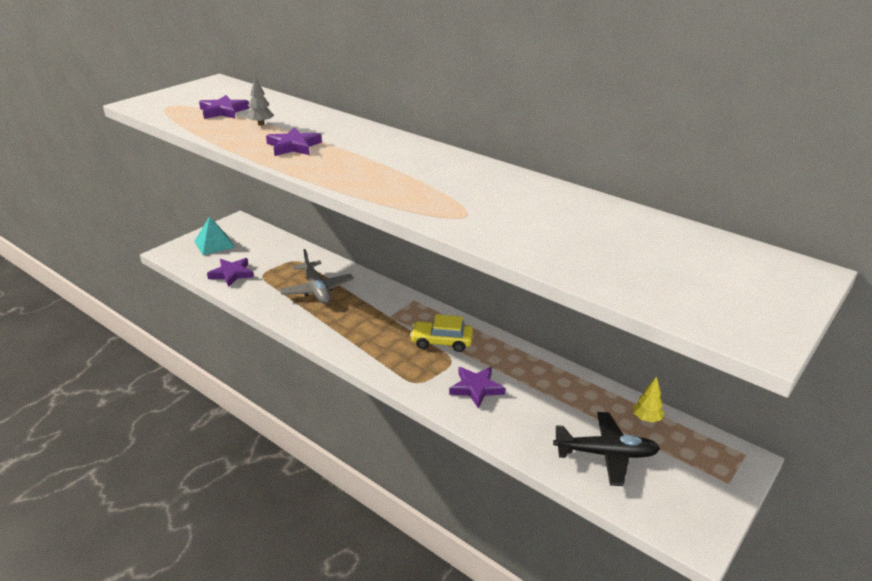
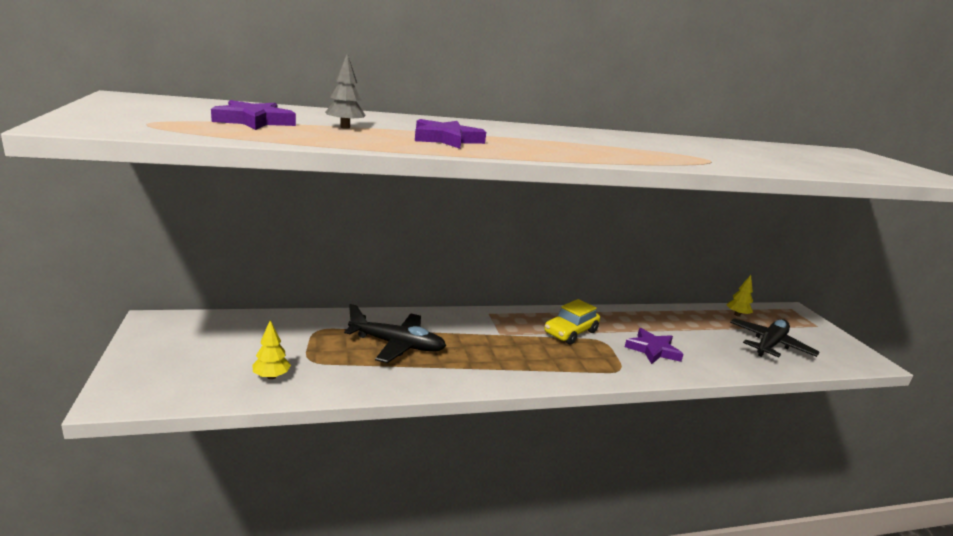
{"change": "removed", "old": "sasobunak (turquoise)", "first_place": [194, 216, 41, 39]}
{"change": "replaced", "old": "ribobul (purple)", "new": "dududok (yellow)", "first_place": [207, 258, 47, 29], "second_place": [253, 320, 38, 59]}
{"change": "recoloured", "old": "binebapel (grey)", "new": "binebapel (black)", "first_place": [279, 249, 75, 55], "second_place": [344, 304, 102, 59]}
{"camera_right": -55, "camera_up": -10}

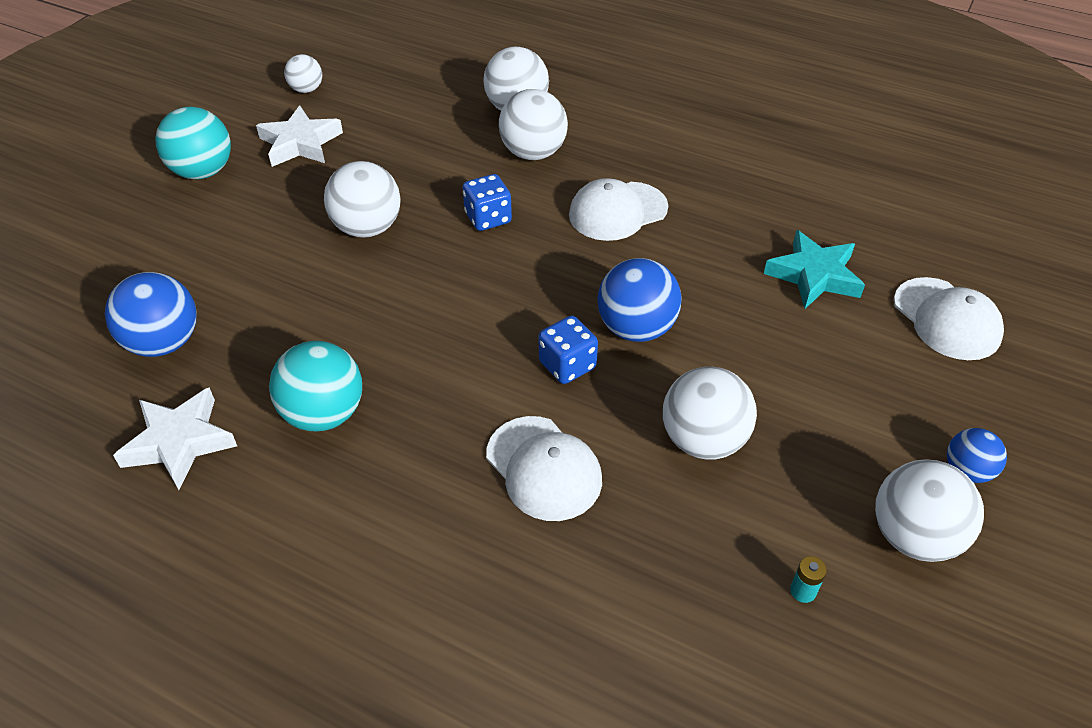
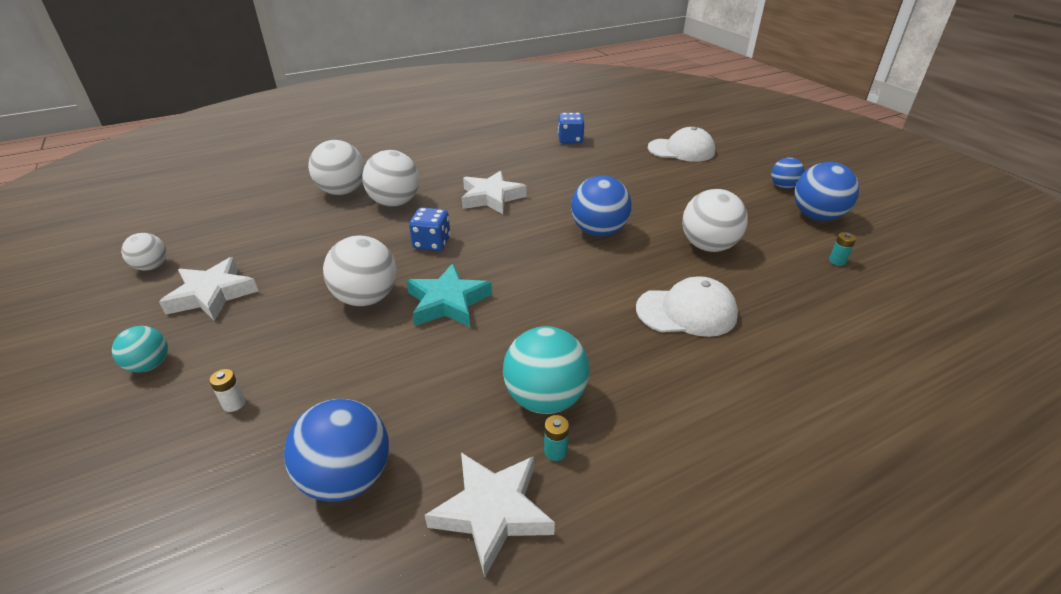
{"change": "added", "new": "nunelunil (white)", "second_place": [209, 369, 37, 43]}
{"change": "added", "new": "nunelunil (turquoise)", "second_place": [544, 415, 25, 46]}
{"change": "moved", "old": "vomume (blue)", "first_place": [539, 316, 59, 68], "second_place": [558, 113, 27, 30]}
{"change": "moved", "old": "ribobul (turquoise)", "first_place": [764, 230, 101, 79], "second_place": [406, 263, 86, 64]}
{"change": "replaced", "old": "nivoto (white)", "new": "ribobul (white)", "first_place": [569, 178, 99, 63], "second_place": [462, 171, 65, 43]}
{"change": "recoloured", "old": "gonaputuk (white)", "new": "gonaputuk (blue)", "first_place": [875, 459, 109, 103], "second_place": [794, 162, 65, 59]}
{"change": "resized", "old": "gonaputuk (turquoise)", "first_place": [155, 107, 76, 72], "second_place": [112, 326, 56, 47], "factor": 0.58}
{"camera_right": -55, "camera_up": -10}

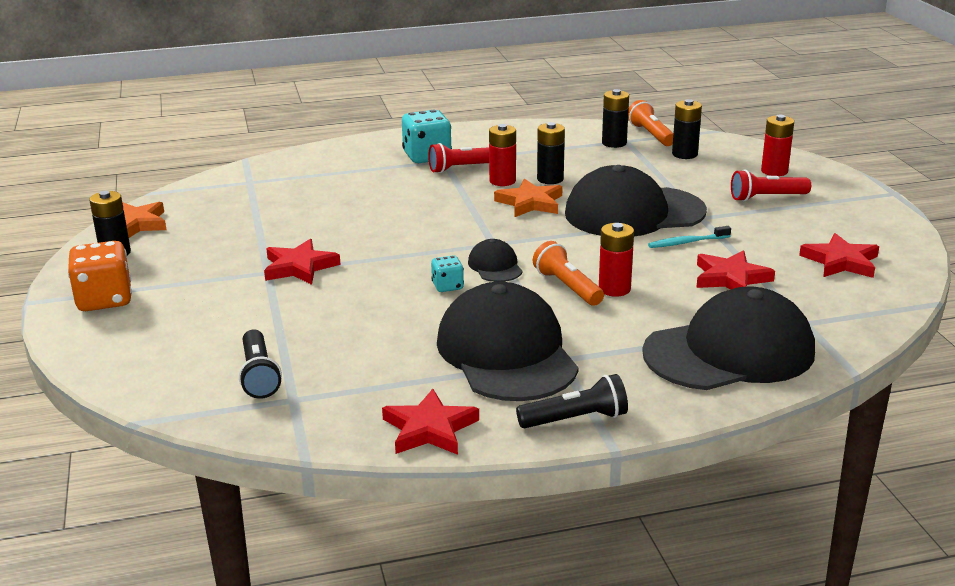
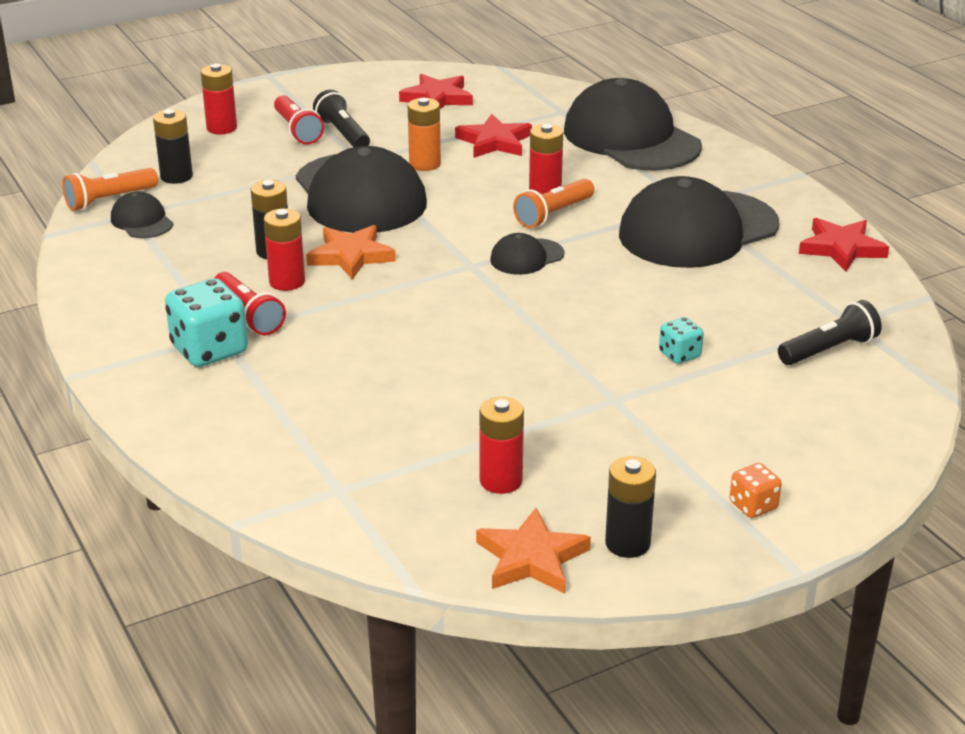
{"change": "removed", "old": "ribobul (red)", "first_place": [264, 239, 77, 46]}
{"change": "added", "new": "nunelunil (red)", "second_place": [479, 397, 45, 97]}
{"change": "moved", "old": "vomume (turquoise)", "first_place": [431, 256, 33, 36], "second_place": [659, 317, 45, 47]}
{"change": "moved", "old": "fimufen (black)", "first_place": [516, 374, 112, 54], "second_place": [313, 89, 57, 58]}
{"change": "replaced", "old": "nunelunil (black)", "new": "nivoto (black)", "first_place": [602, 89, 27, 59], "second_place": [111, 191, 62, 47]}
{"change": "replaced", "old": "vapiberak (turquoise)", "new": "nunelunil (orange)", "first_place": [648, 226, 83, 22], "second_place": [408, 98, 33, 73]}
{"change": "resized", "old": "vomume (orange)", "first_place": [67, 241, 65, 70], "second_place": [730, 463, 52, 55], "factor": 0.53}
{"camera_right": -105, "camera_up": 5}

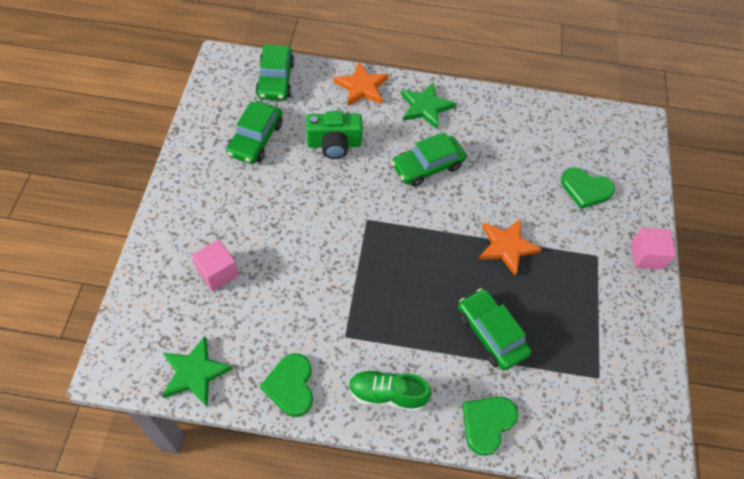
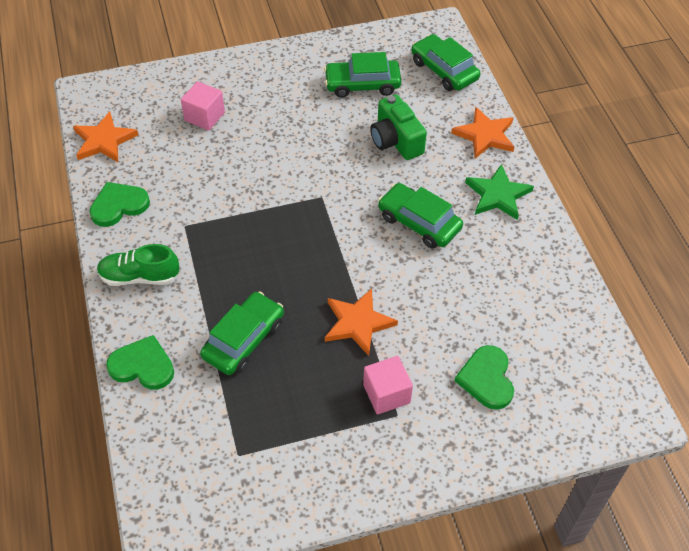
{"change": "moved", "old": "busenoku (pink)", "first_place": [631, 228, 45, 42], "second_place": [363, 356, 50, 58]}
{"change": "recoloured", "old": "ribobul (green)", "new": "ribobul (orange)", "first_place": [162, 336, 71, 70], "second_place": [73, 112, 65, 50]}
{"change": "turned", "old": "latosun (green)", "first_place": [256, 45, 38, 55], "second_place": [411, 34, 70, 57], "degrees": 75}
{"change": "turned", "old": "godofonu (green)", "first_place": [348, 370, 84, 42], "second_place": [97, 244, 83, 42], "degrees": -75}
{"camera_right": 70, "camera_up": -5}

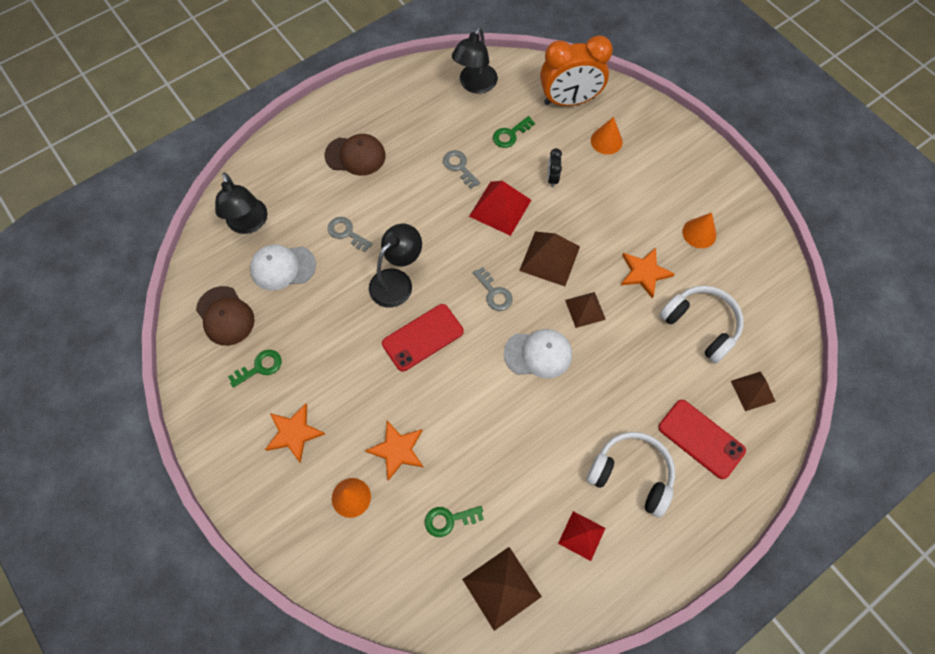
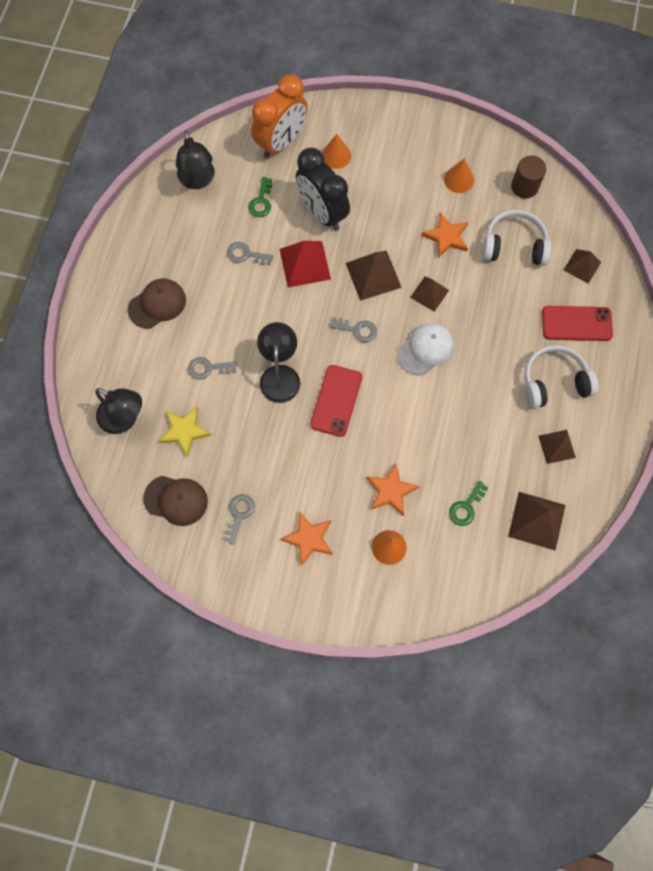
{"change": "added", "new": "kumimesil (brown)", "second_place": [511, 155, 35, 44]}
{"change": "replaced", "old": "nivoto (white)", "new": "ribobul (yellow)", "first_place": [250, 245, 66, 45], "second_place": [158, 406, 54, 51]}
{"change": "recoloured", "old": "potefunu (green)", "new": "potefunu (grey)", "first_place": [228, 350, 53, 38], "second_place": [223, 494, 32, 51]}
{"change": "recoloured", "old": "sasobunak (red)", "new": "sasobunak (brown)", "first_place": [558, 511, 47, 50], "second_place": [538, 430, 38, 34]}
{"change": "resized", "old": "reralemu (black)", "first_place": [547, 148, 15, 39], "second_place": [296, 148, 54, 83], "factor": 2.39}
{"camera_right": -40, "camera_up": 5}

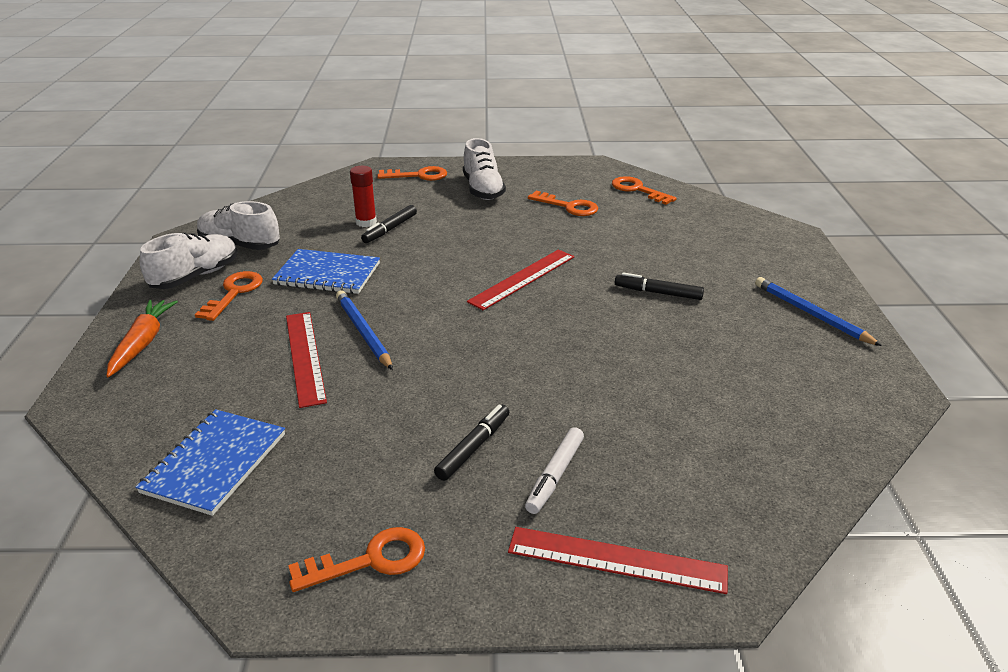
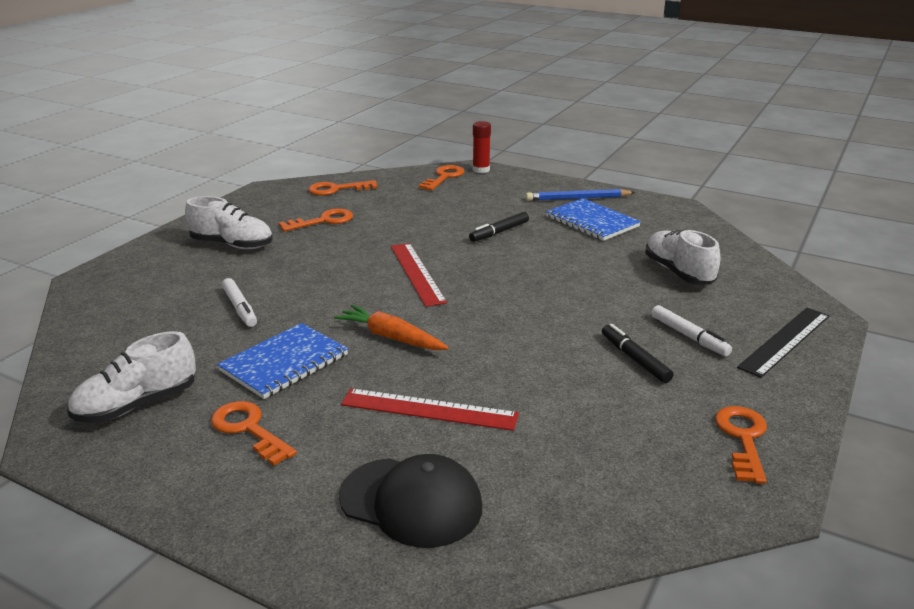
{"change": "removed", "old": "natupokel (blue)", "first_place": [336, 290, 57, 80]}
{"change": "added", "new": "nivoto (black)", "second_place": [339, 454, 143, 94]}
{"change": "moved", "old": "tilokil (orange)", "first_place": [107, 300, 71, 77], "second_place": [334, 305, 115, 45]}
{"change": "moved", "old": "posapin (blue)", "first_place": [135, 409, 150, 107], "second_place": [546, 198, 95, 43]}
{"change": "moved", "old": "godofonu (white)", "first_place": [139, 233, 99, 56], "second_place": [645, 229, 75, 56]}
{"change": "moved", "old": "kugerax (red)", "first_place": [350, 166, 27, 61], "second_place": [472, 121, 19, 52]}
{"change": "moved", "old": "potefunu (orange)", "first_place": [377, 166, 70, 15], "second_place": [419, 165, 45, 25]}
{"change": "recoloured", "old": "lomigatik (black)", "new": "lomigatik (white)", "first_place": [361, 205, 56, 38], "second_place": [222, 278, 35, 49]}
{"change": "recoloured", "old": "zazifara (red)", "new": "zazifara (black)", "first_place": [508, 527, 220, 67], "second_place": [737, 308, 92, 70]}
{"camera_right": -60, "camera_up": -5}

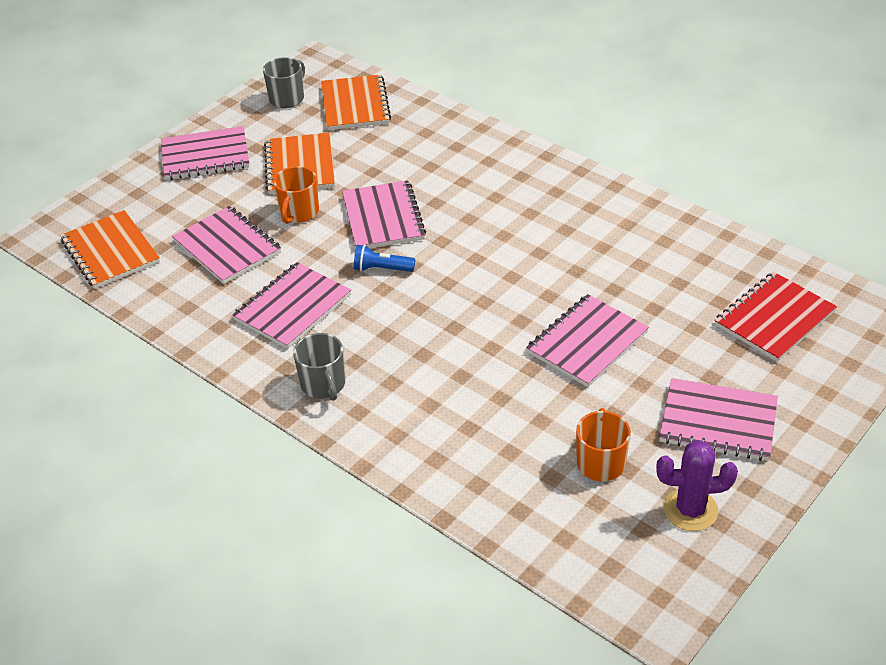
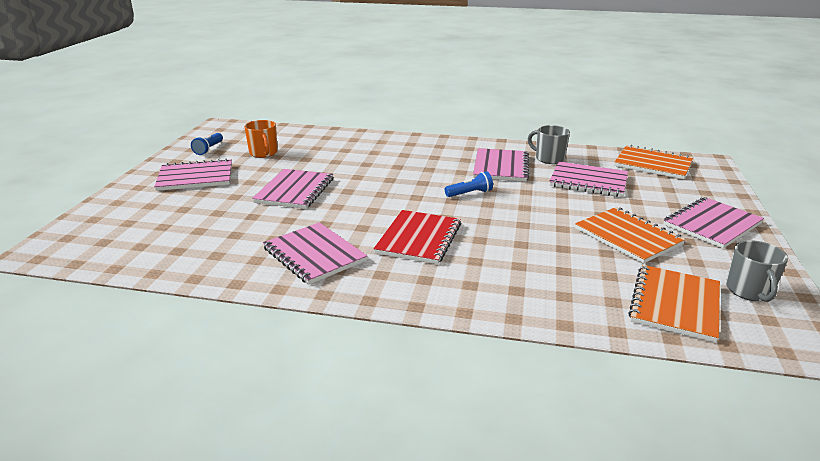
{"change": "removed", "old": "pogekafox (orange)", "first_place": [273, 166, 46, 58]}
{"change": "moved", "old": "pogekafox (grey)", "first_place": [293, 333, 52, 68], "second_place": [528, 125, 42, 39]}
{"change": "moved", "old": "posapin (pink)", "first_place": [342, 180, 84, 68], "second_place": [263, 222, 104, 63]}
{"change": "moved", "old": "posapin (red)", "first_place": [714, 272, 123, 90], "second_place": [374, 210, 87, 54]}
{"change": "replaced", "old": "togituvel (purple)", "new": "fimufen (blue)", "first_place": [656, 440, 82, 91], "second_place": [191, 133, 32, 22]}
{"change": "turned", "old": "posapin (orange)", "first_place": [321, 74, 70, 56], "second_place": [628, 265, 92, 78], "degrees": 60}
{"camera_right": 150, "camera_up": -15}

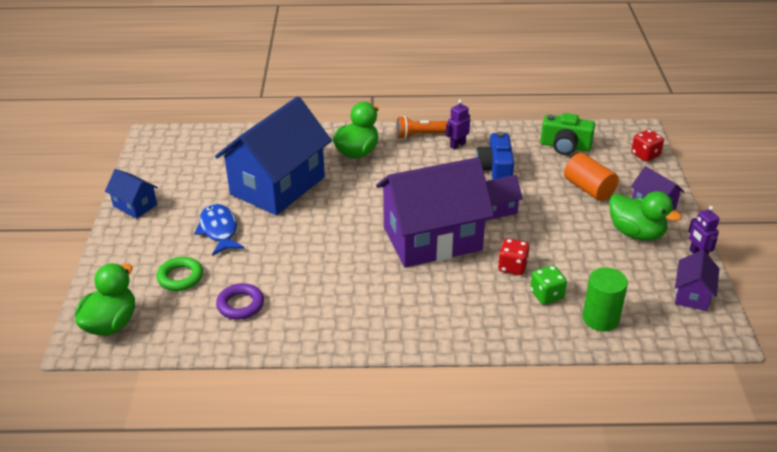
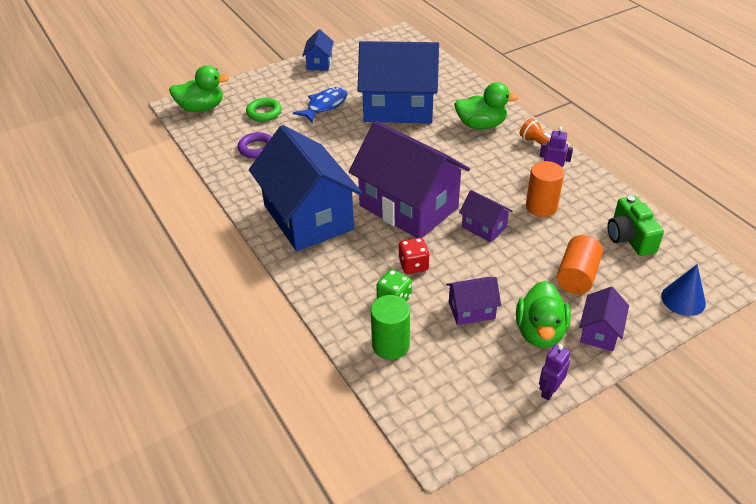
{"change": "added", "new": "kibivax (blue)", "second_place": [249, 125, 113, 126]}
{"change": "moved", "old": "kibivax (purple)", "first_place": [675, 250, 45, 61], "second_place": [446, 277, 55, 48]}
{"change": "replaced", "old": "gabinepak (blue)", "new": "kumimesil (orange)", "first_place": [476, 132, 38, 48], "second_place": [526, 161, 38, 56]}
{"change": "replaced", "old": "vomume (red)", "new": "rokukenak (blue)", "first_place": [631, 129, 33, 33], "second_place": [661, 264, 45, 52]}
{"camera_right": 60, "camera_up": 5}

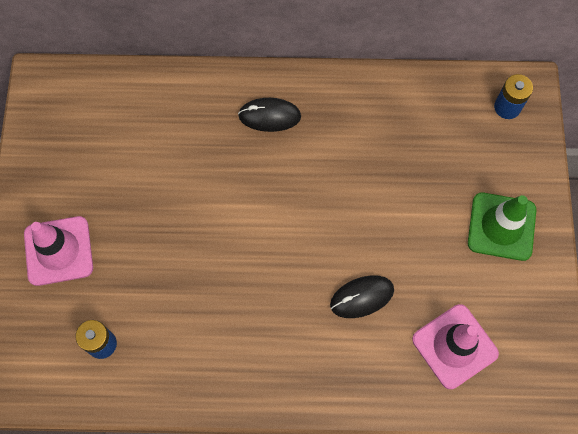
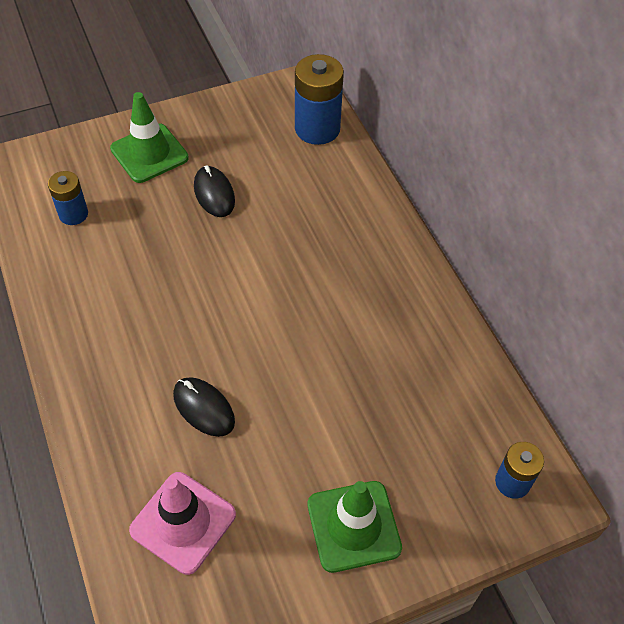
{"change": "added", "new": "nunelunil (blue)", "second_place": [295, 54, 49, 91]}
{"change": "moved", "old": "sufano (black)", "first_place": [238, 98, 63, 34], "second_place": [194, 165, 41, 52]}
{"change": "recoloured", "old": "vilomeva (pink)", "new": "vilomeva (green)", "first_place": [24, 216, 69, 70], "second_place": [110, 92, 79, 91]}
{"camera_right": 65, "camera_up": -15}

